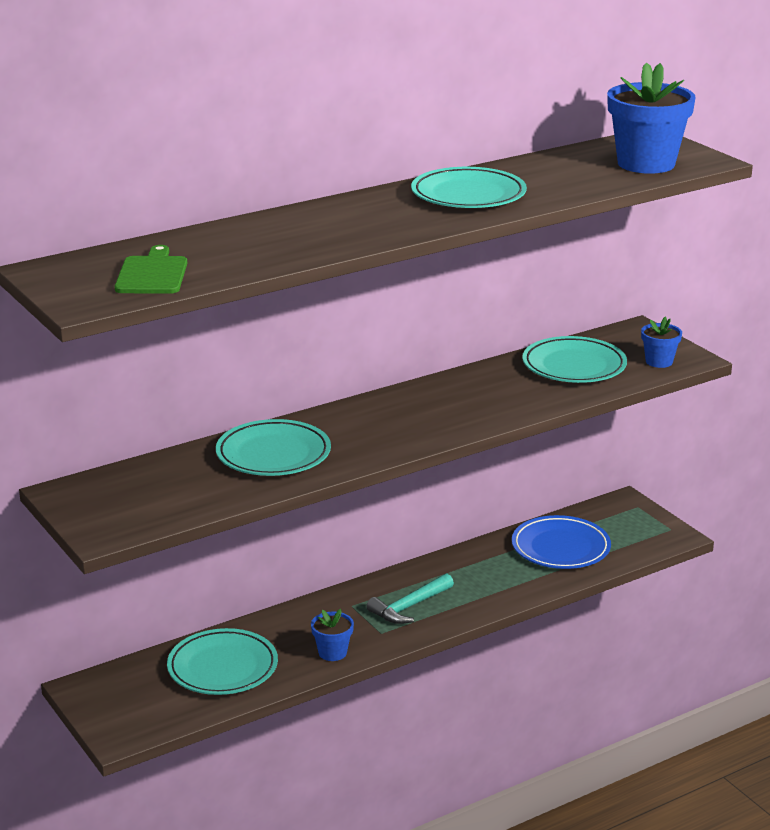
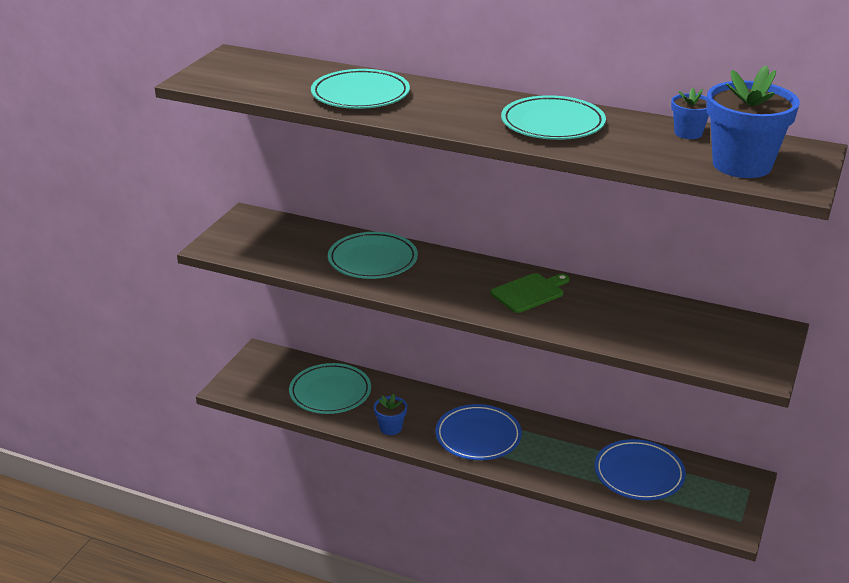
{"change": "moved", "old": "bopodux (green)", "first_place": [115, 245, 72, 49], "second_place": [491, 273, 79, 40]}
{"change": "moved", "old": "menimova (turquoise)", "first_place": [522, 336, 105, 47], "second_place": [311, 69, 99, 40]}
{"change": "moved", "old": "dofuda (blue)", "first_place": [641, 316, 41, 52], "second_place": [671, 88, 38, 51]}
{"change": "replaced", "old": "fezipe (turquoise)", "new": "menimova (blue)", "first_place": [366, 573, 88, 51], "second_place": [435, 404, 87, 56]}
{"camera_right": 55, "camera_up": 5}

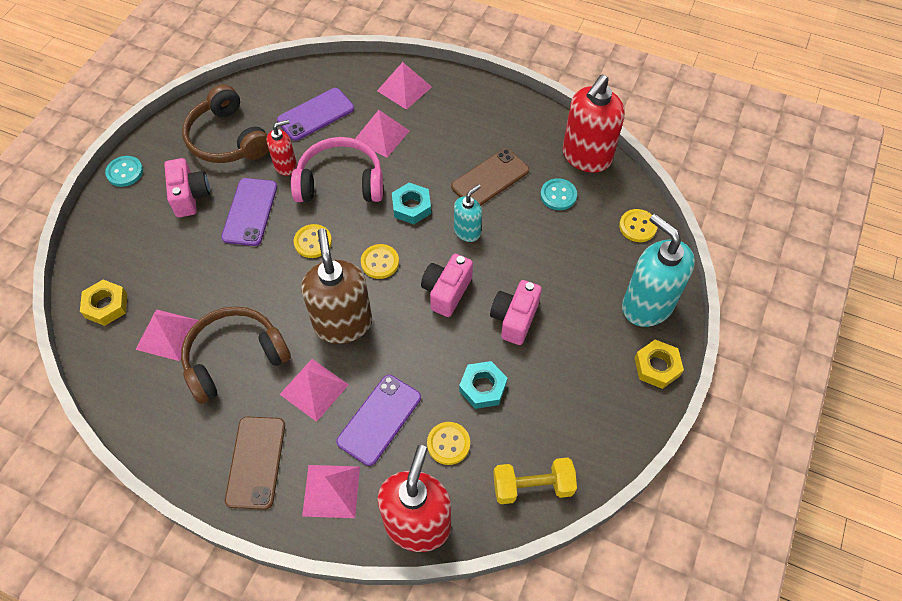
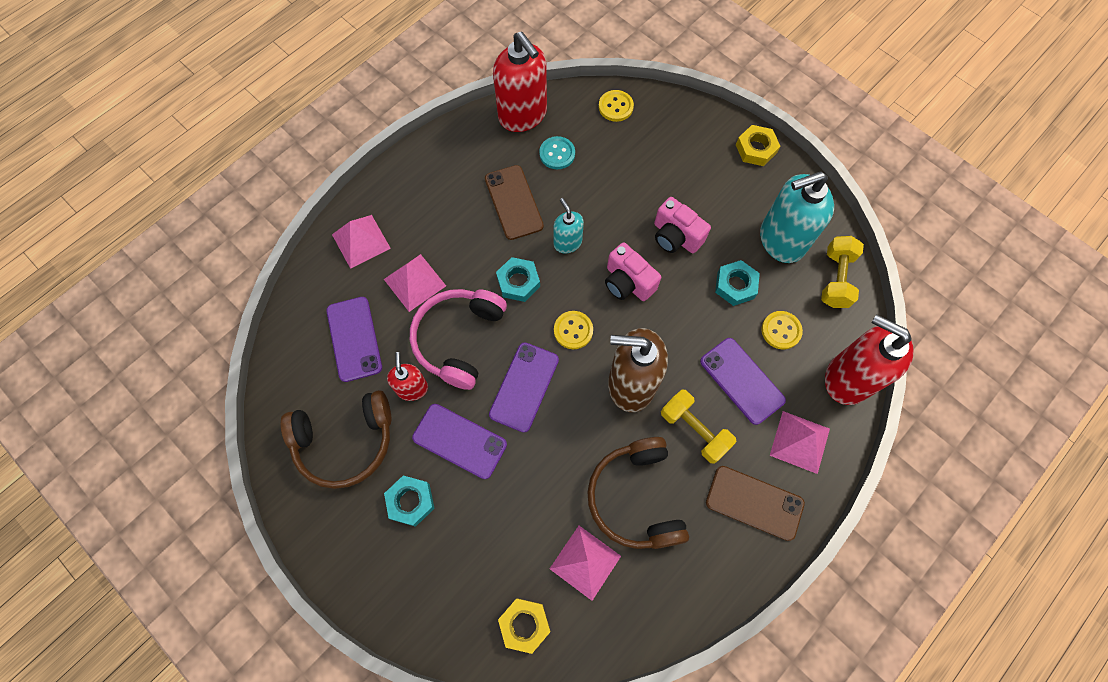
{"change": "removed", "old": "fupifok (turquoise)", "first_place": [105, 156, 38, 31]}
{"change": "moved", "old": "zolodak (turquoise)", "first_place": [622, 214, 73, 113], "second_place": [760, 171, 74, 92]}
{"change": "replaced", "old": "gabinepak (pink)", "new": "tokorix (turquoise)", "first_place": [164, 158, 46, 59], "second_place": [384, 475, 51, 52]}
{"change": "replaced", "old": "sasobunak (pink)", "new": "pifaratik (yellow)", "first_place": [280, 359, 69, 63], "second_place": [661, 390, 75, 74]}
{"change": "replaced", "old": "fupifok (yellow)", "new": "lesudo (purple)", "first_place": [294, 224, 38, 34], "second_place": [489, 342, 70, 90]}
{"camera_right": -70, "camera_up": 10}

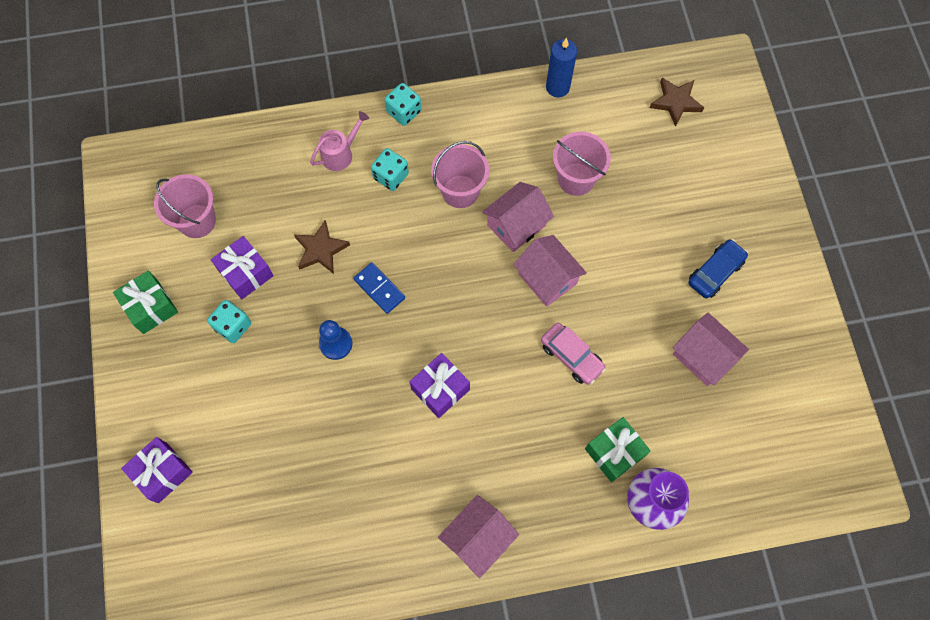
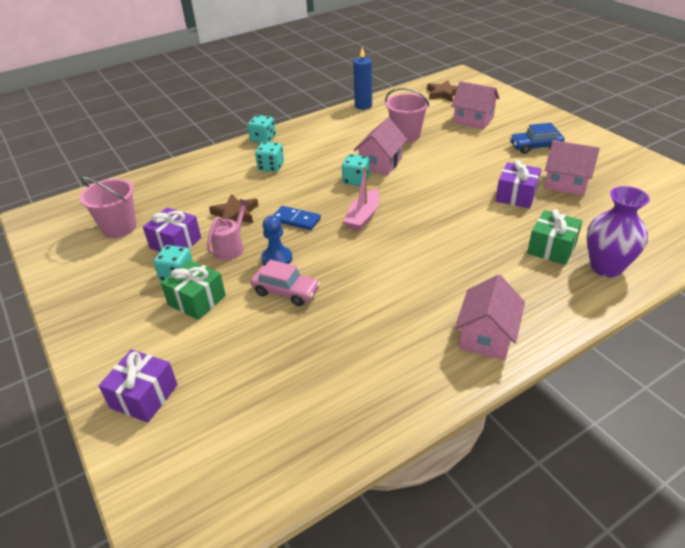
{"change": "removed", "old": "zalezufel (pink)", "first_place": [431, 141, 58, 67]}
{"change": "added", "new": "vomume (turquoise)", "second_place": [342, 154, 28, 32]}
{"change": "added", "new": "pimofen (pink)", "second_place": [343, 166, 36, 65]}
{"change": "moved", "old": "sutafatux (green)", "first_place": [113, 270, 65, 64], "second_place": [161, 260, 65, 60]}
{"change": "moved", "old": "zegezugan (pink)", "first_place": [310, 111, 59, 60], "second_place": [207, 199, 43, 62]}
{"change": "moved", "old": "sutafatux (purple)", "first_place": [410, 353, 60, 65], "second_place": [496, 160, 45, 48]}
{"change": "moved", "old": "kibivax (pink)", "first_place": [513, 235, 74, 72], "second_place": [451, 81, 48, 48]}
{"change": "moved", "old": "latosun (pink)", "first_place": [541, 323, 65, 62], "second_place": [251, 260, 69, 46]}
{"change": "turned", "old": "latosun (blue)", "first_place": [688, 239, 60, 60], "second_place": [510, 123, 54, 31], "degrees": -120}
{"camera_right": -20, "camera_up": -30}

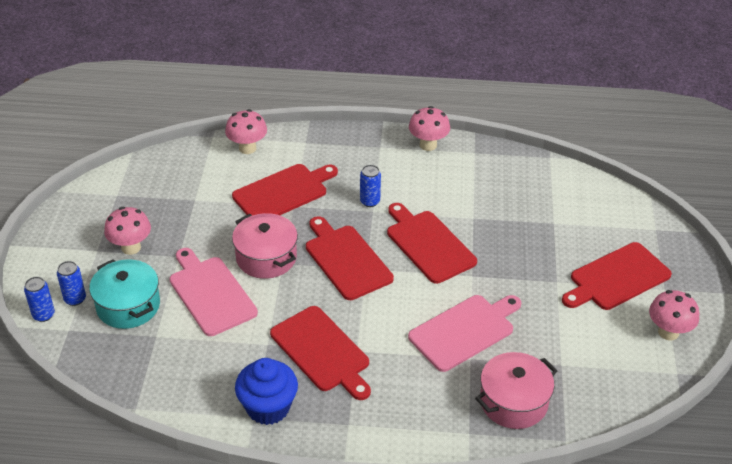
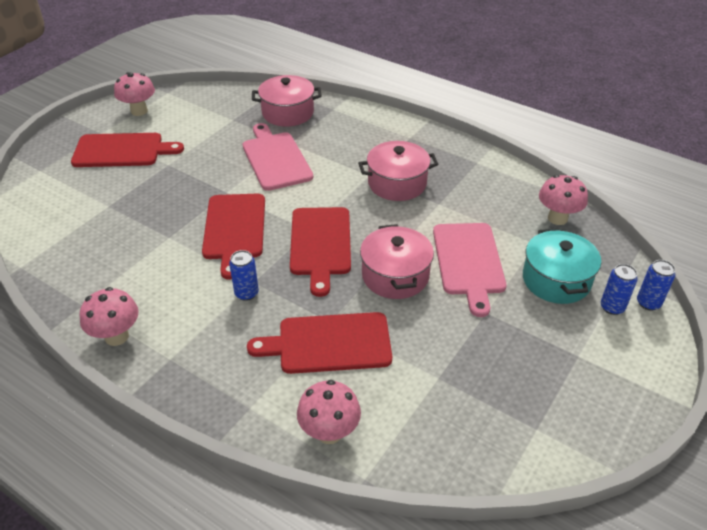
{"change": "removed", "old": "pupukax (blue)", "first_place": [235, 358, 63, 67]}
{"change": "moved", "old": "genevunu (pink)", "first_place": [104, 207, 47, 48], "second_place": [539, 175, 49, 50]}
{"change": "replaced", "old": "bopodux (red)", "new": "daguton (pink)", "first_place": [270, 306, 101, 94], "second_place": [358, 141, 81, 60]}
{"change": "turned", "old": "bopodux (pink)", "first_place": [408, 295, 113, 77], "second_place": [243, 123, 70, 68], "degrees": 75}
{"camera_right": -150, "camera_up": 0}

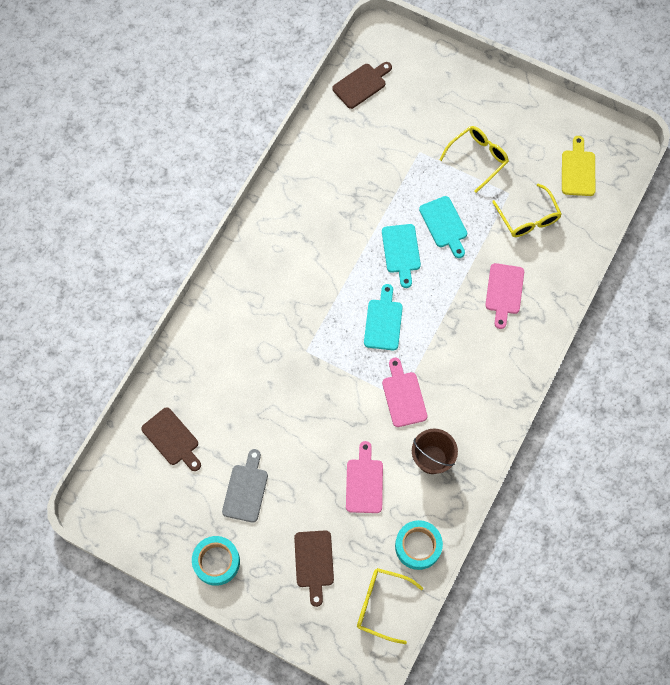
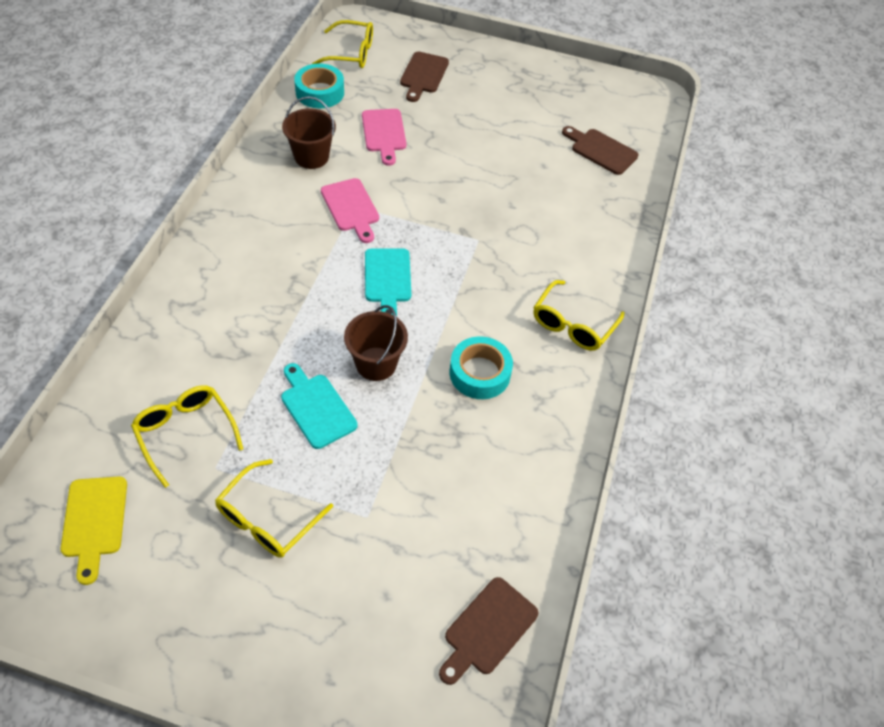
{"change": "removed", "old": "bopodux (grey)", "first_place": [222, 449, 46, 73]}
{"change": "removed", "old": "bopodux (pink)", "first_place": [485, 263, 39, 66]}
{"change": "added", "new": "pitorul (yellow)", "second_place": [533, 280, 91, 71]}
{"change": "moved", "old": "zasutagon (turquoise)", "first_place": [192, 536, 48, 50], "second_place": [450, 336, 63, 63]}
{"change": "replaced", "old": "bopodux (turquoise)", "new": "zalezufel (brown)", "first_place": [382, 224, 39, 64], "second_place": [344, 305, 64, 76]}
{"change": "turned", "old": "bopodux (brown)", "first_place": [294, 530, 40, 77], "second_place": [400, 52, 49, 50], "degrees": -150}
{"camera_right": 165, "camera_up": -15}

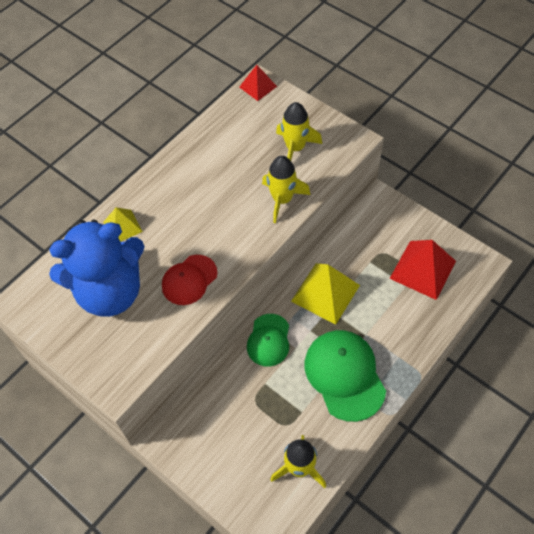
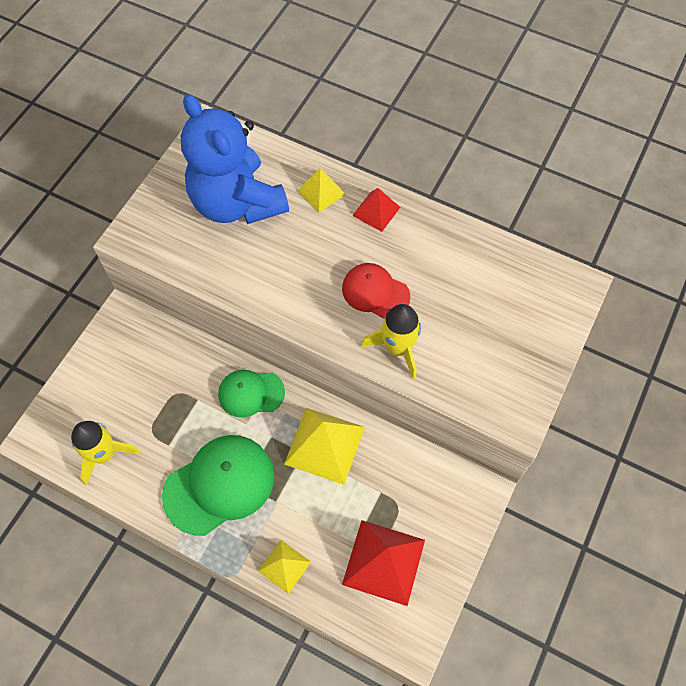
{"change": "removed", "old": "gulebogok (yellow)", "first_place": [276, 102, 46, 59]}
{"change": "added", "new": "sasobunak (yellow)", "second_place": [258, 540, 53, 54]}
{"change": "moved", "old": "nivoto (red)", "first_place": [162, 255, 56, 50], "second_place": [342, 263, 68, 56]}
{"change": "moved", "old": "sasobunak (red)", "first_place": [239, 65, 38, 36], "second_place": [352, 188, 48, 44]}
{"camera_right": 75, "camera_up": 5}

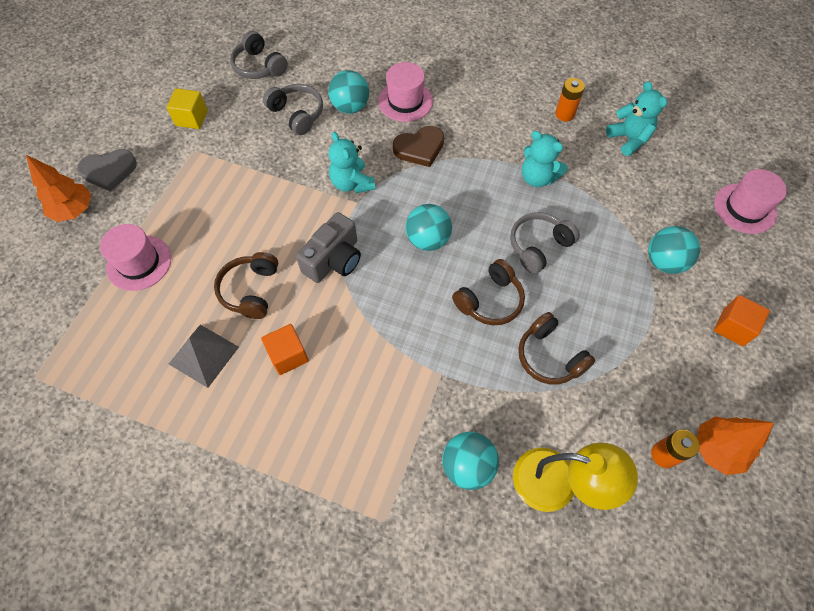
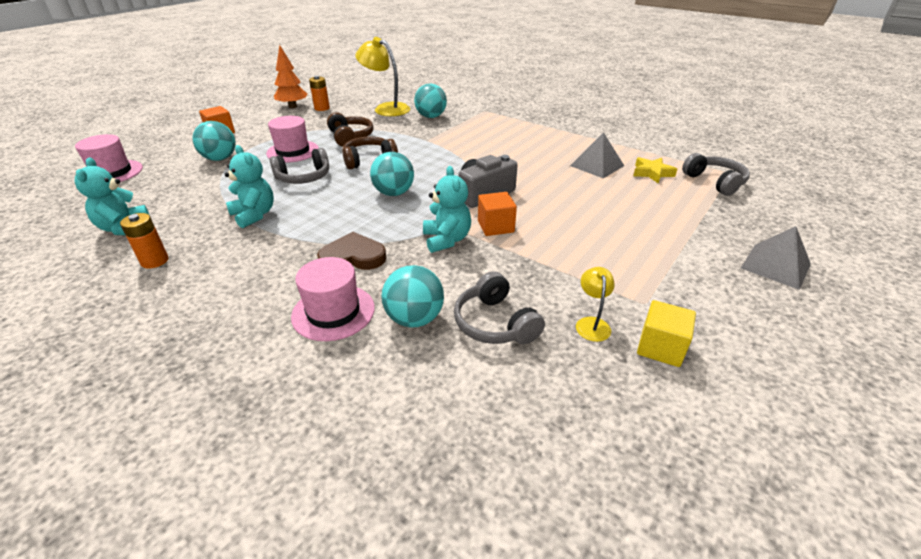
{"change": "removed", "old": "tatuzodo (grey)", "first_place": [77, 149, 60, 43]}
{"change": "removed", "old": "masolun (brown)", "first_place": [214, 252, 64, 67]}
{"change": "added", "new": "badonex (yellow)", "second_place": [576, 267, 39, 75]}
{"change": "added", "new": "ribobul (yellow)", "second_place": [633, 157, 44, 27]}
{"change": "moved", "old": "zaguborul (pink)", "first_place": [100, 224, 71, 67], "second_place": [266, 116, 53, 47]}
{"change": "moved", "old": "masolun (grey)", "first_place": [230, 31, 58, 48], "second_place": [682, 153, 68, 43]}
{"change": "moved", "old": "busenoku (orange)", "first_place": [261, 324, 48, 51], "second_place": [478, 192, 39, 44]}
{"change": "replaced", "old": "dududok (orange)", "new": "sasobunak (grey)", "first_place": [26, 155, 65, 67], "second_place": [741, 226, 70, 64]}
{"camera_right": -165, "camera_up": -25}

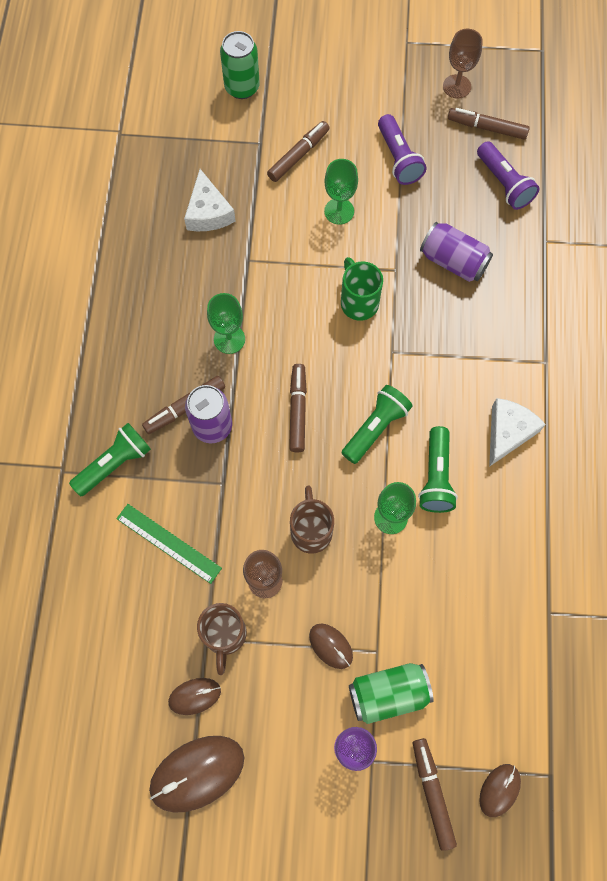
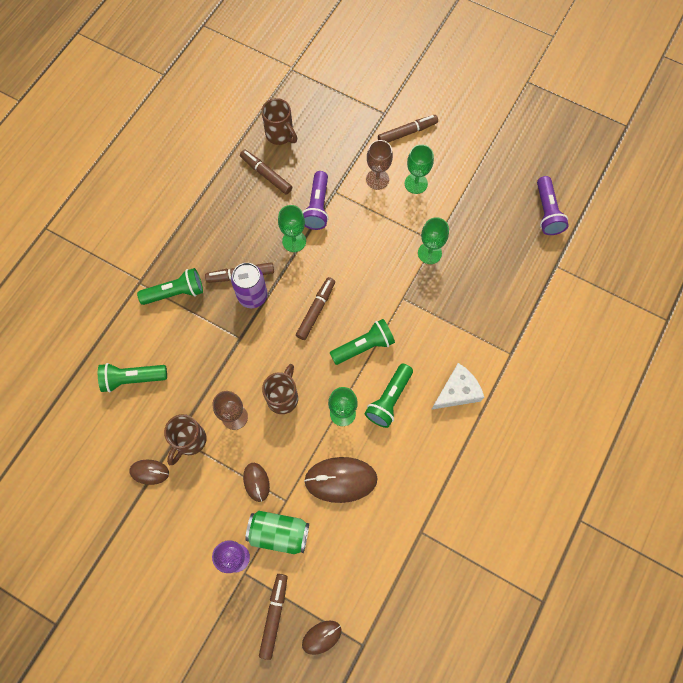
{"change": "removed", "old": "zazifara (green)", "first_place": [116, 504, 106, 80]}
{"change": "removed", "old": "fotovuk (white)", "first_place": [184, 169, 51, 62]}
{"change": "removed", "old": "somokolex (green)", "first_place": [220, 31, 40, 68]}
{"change": "removed", "old": "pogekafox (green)", "first_place": [341, 257, 42, 64]}
{"change": "removed", "old": "somokolex (purple)", "first_place": [420, 222, 73, 60]}
{"change": "added", "new": "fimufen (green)", "second_place": [98, 363, 69, 30]}
{"change": "added", "new": "pogekafox (brown)", "second_place": [261, 98, 36, 47]}
{"change": "added", "new": "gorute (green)", "second_place": [418, 217, 31, 47]}
{"change": "moved", "old": "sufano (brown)", "first_place": [149, 736, 95, 77], "second_place": [304, 457, 74, 46]}
{"change": "moved", "old": "fimufen (purple)", "first_place": [378, 114, 49, 71], "second_place": [302, 171, 27, 59]}
{"change": "moved", "old": "gorute (brown)", "first_place": [443, 29, 40, 70], "second_place": [366, 140, 27, 50]}
{"change": "moved", "old": "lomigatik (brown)", "first_place": [448, 108, 82, 32], "second_place": [240, 149, 52, 45]}
{"camera_right": 25, "camera_up": 0}

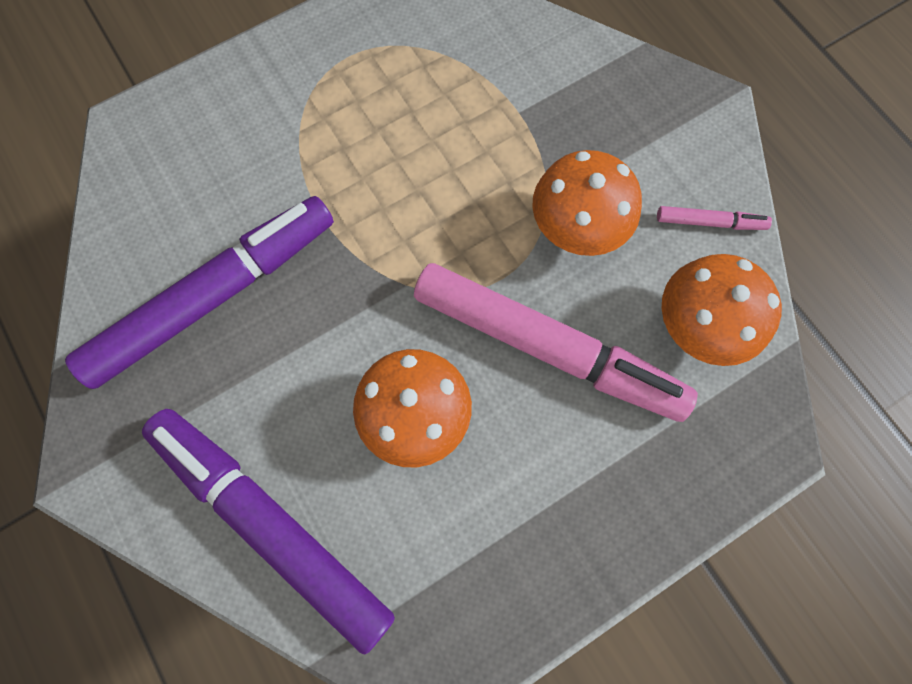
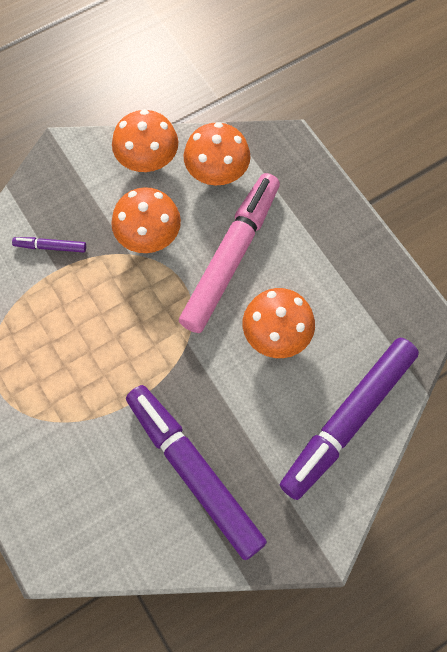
{"change": "added", "new": "lomigatik (purple)", "second_place": [12, 237, 74, 16]}
{"change": "replaced", "old": "lomigatik (pink)", "new": "genevunu (orange)", "first_place": [657, 206, 115, 24], "second_place": [112, 109, 66, 63]}
{"camera_right": -90, "camera_up": -5}

